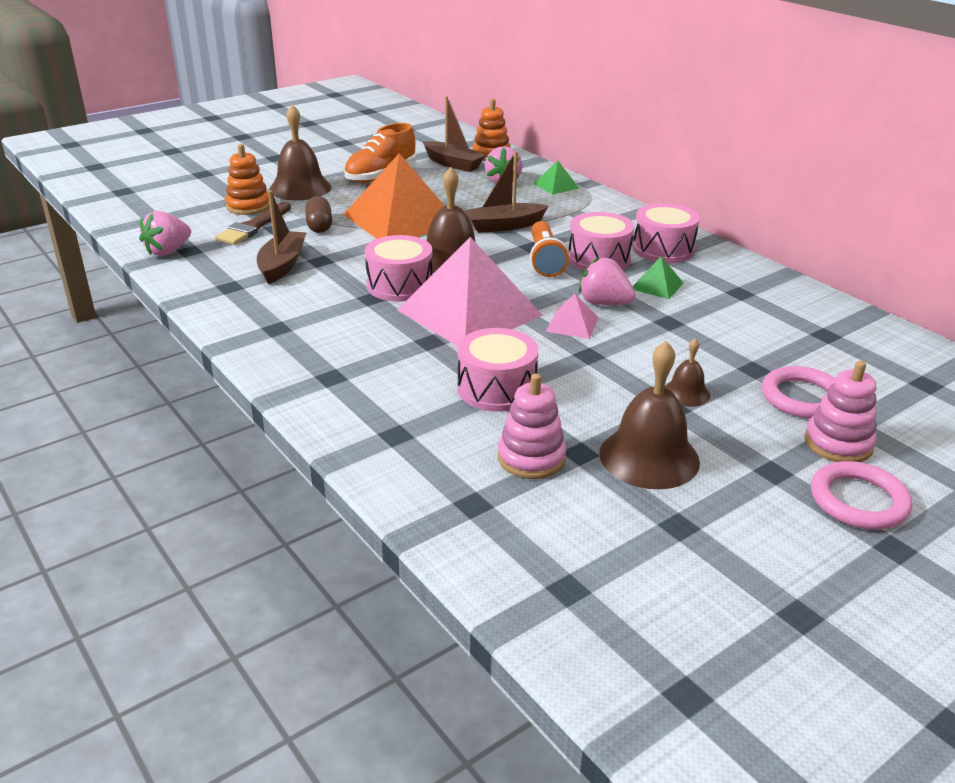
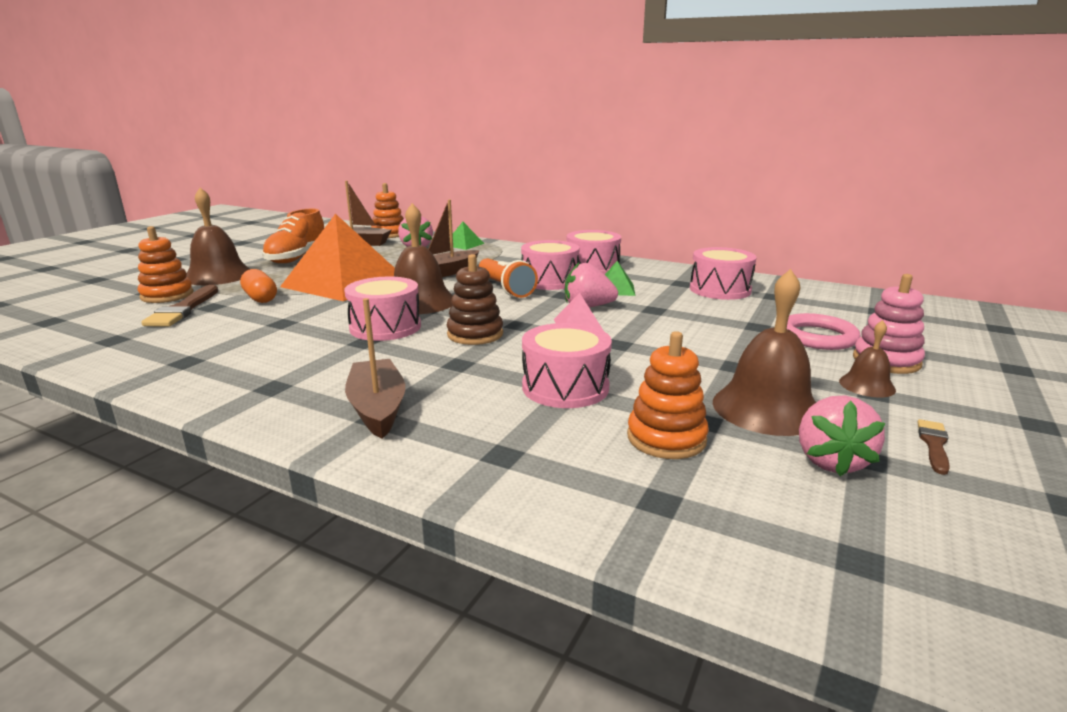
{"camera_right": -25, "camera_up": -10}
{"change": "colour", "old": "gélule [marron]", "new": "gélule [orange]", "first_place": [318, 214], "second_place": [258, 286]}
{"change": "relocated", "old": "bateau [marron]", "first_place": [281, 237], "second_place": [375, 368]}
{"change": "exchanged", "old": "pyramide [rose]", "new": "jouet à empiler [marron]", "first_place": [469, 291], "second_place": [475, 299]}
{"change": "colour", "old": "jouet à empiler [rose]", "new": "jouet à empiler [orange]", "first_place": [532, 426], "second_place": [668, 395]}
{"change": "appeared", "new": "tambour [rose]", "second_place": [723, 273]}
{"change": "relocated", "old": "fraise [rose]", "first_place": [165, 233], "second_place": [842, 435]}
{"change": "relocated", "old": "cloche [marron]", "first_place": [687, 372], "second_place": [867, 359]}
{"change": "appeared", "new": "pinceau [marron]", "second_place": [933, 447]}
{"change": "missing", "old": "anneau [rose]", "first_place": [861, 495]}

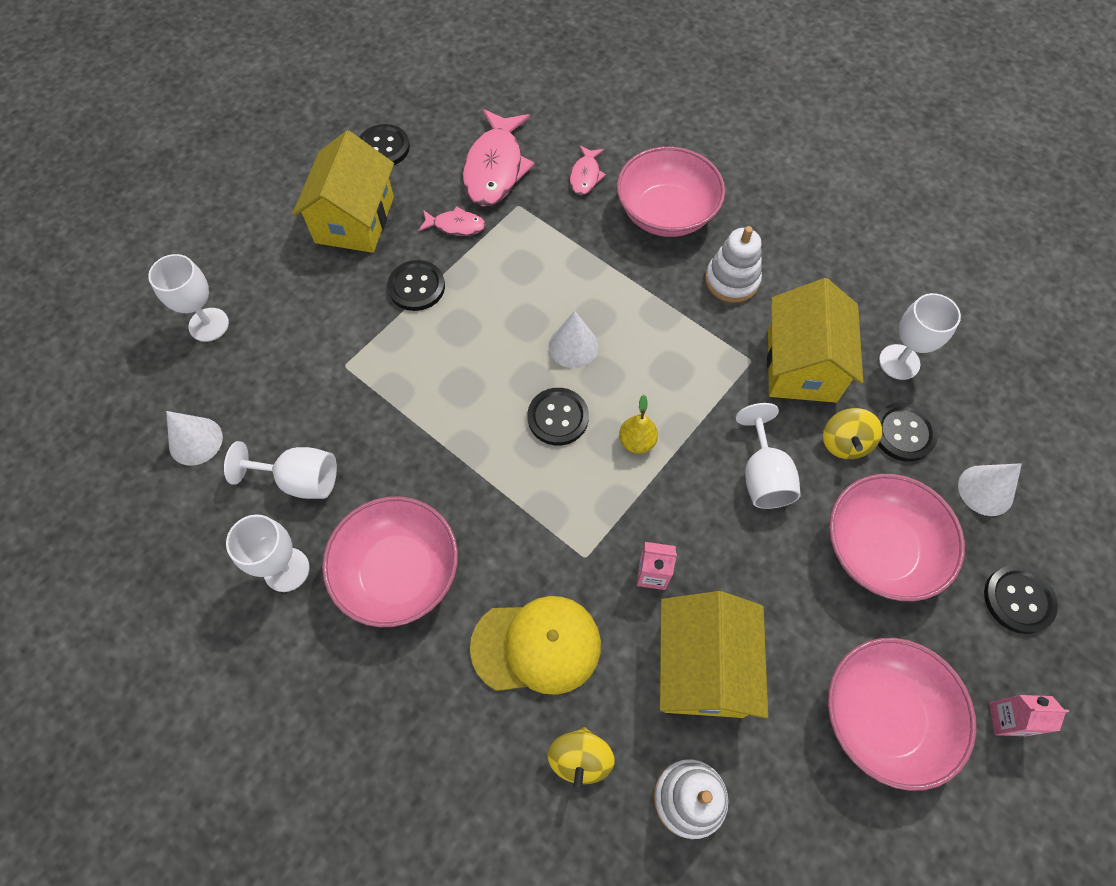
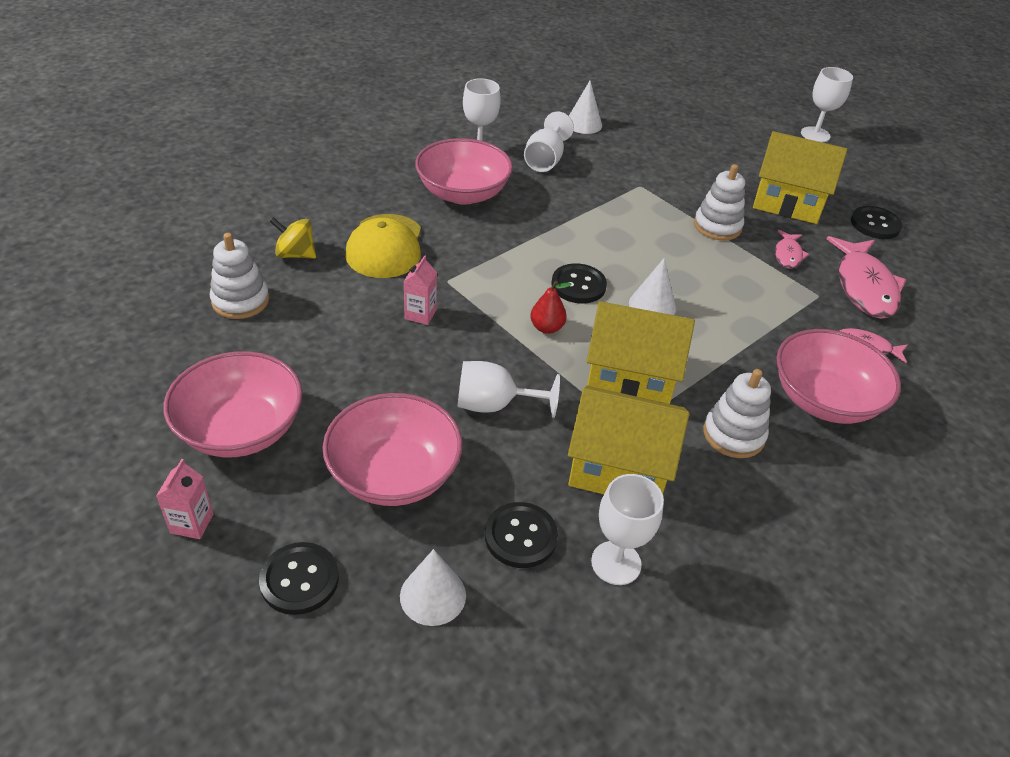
{"camera_right": 95, "camera_up": -20}
{"change": "colour", "old": "poire [jaune]", "new": "poire [rouge]", "first_place": [638, 424], "second_place": [551, 307]}
{"change": "relocated", "old": "maison [jaune]", "first_place": [714, 654], "second_place": [640, 352]}
{"change": "exchanged", "old": "bouton [noir]", "new": "jouet à empiler [blanc]", "first_place": [416, 285], "second_place": [719, 202]}
{"change": "relocated", "old": "verre à pied [blanc]", "first_place": [188, 298], "second_place": [827, 105]}
{"change": "spun", "old": "poisson [rose]", "first_place": [498, 157], "second_place": [866, 277], "degrees": -105}
{"change": "missing", "old": "toupie [jaune]", "first_place": [852, 433]}

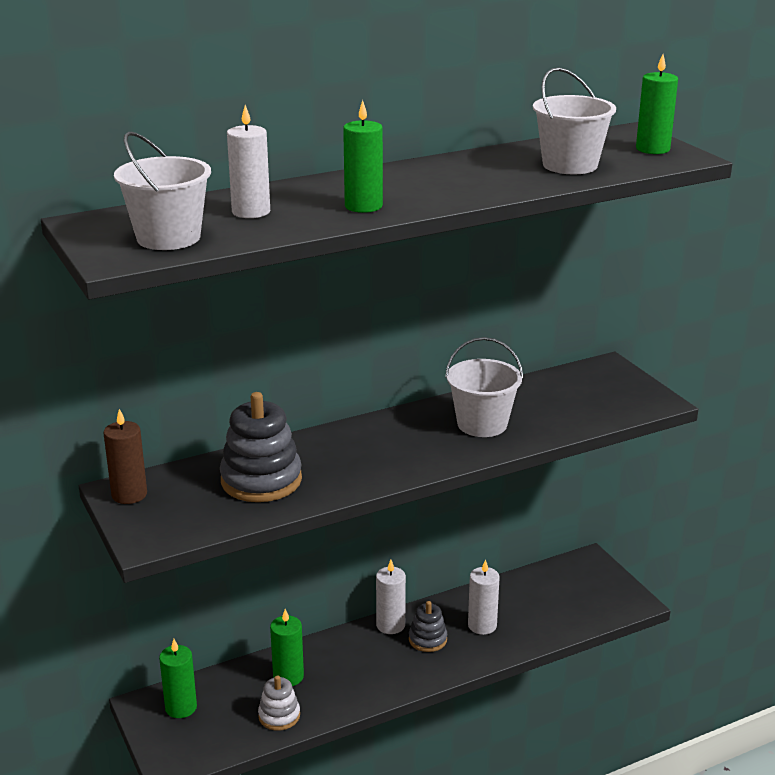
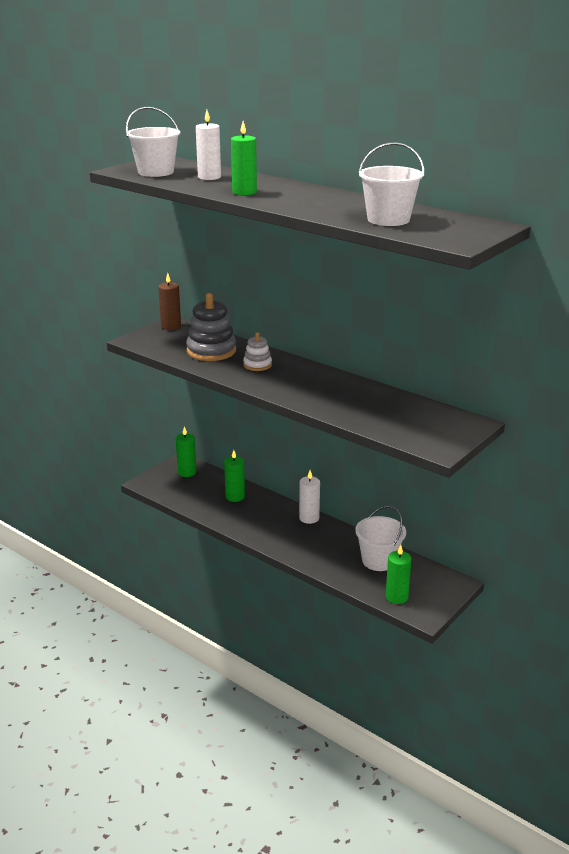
{"camera_right": 65, "camera_up": 0}
{"change": "relocated", "old": "jouet à empiler [blanc]", "first_place": [279, 703], "second_place": [257, 351]}
{"change": "relocated", "old": "seau [blanc]", "first_place": [484, 387], "second_place": [380, 538]}
{"change": "relocated", "old": "bougie [vert]", "first_place": [657, 104], "second_place": [399, 574]}
{"change": "missing", "old": "jouet à empiler [gris]", "first_place": [428, 626]}
{"change": "missing", "old": "bougie [blanc]", "first_place": [484, 597]}

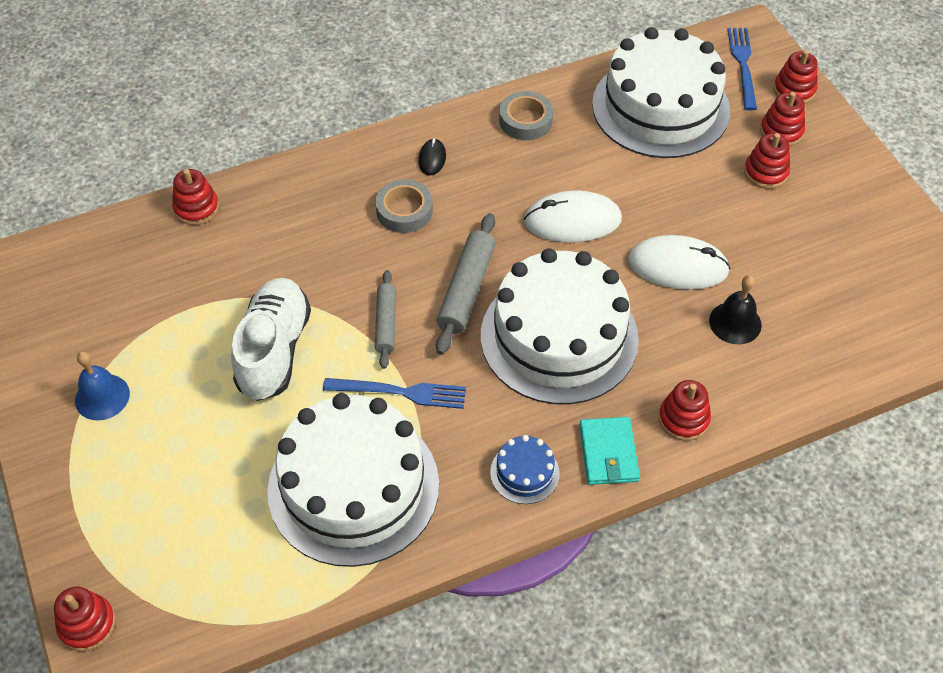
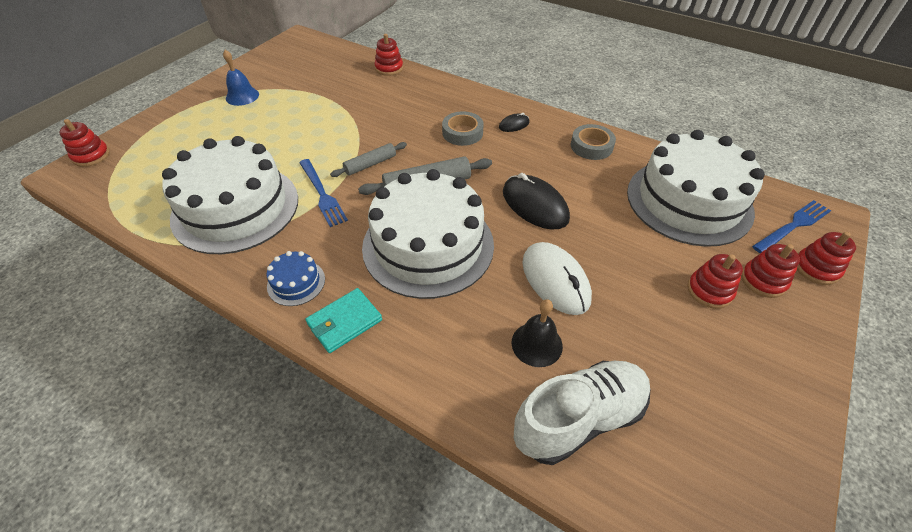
{"camera_right": 55, "camera_up": -5}
{"change": "colour", "old": "souris [blanc]", "new": "souris [noir]", "first_place": [573, 216], "second_place": [536, 201]}
{"change": "relocated", "old": "chaussure [blanc]", "first_place": [271, 339], "second_place": [582, 413]}
{"change": "missing", "old": "jouet à empiler [rouge]", "first_place": [685, 410]}

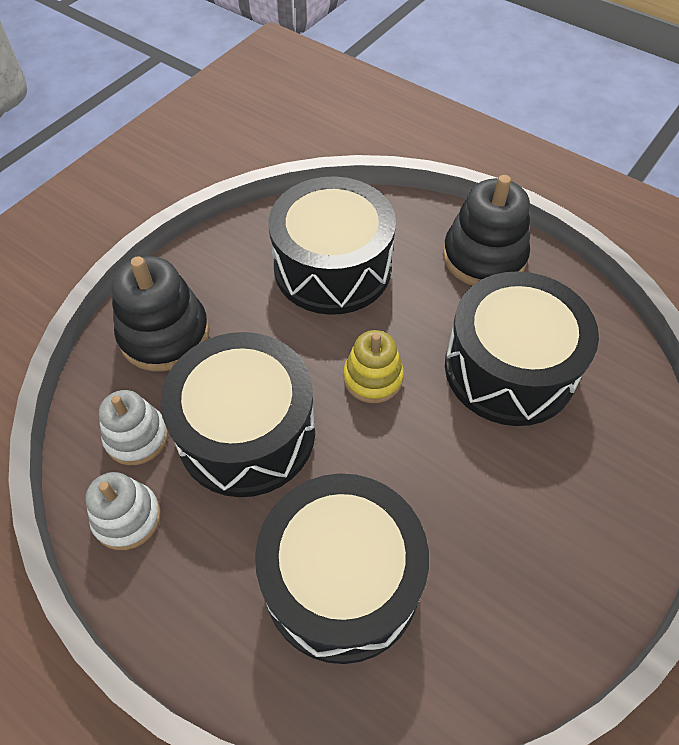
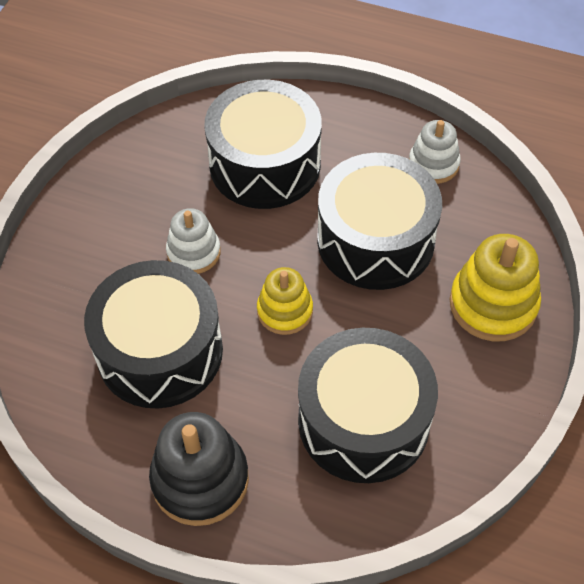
{"camera_right": 165, "camera_up": 0}
{"change": "relocated", "old": "jouet à empiler [blanc]", "first_place": [133, 427], "second_place": [193, 241]}
{"change": "colour", "old": "jouet à empiler [noir]", "new": "jouet à empiler [jaune]", "first_place": [160, 313], "second_place": [495, 287]}

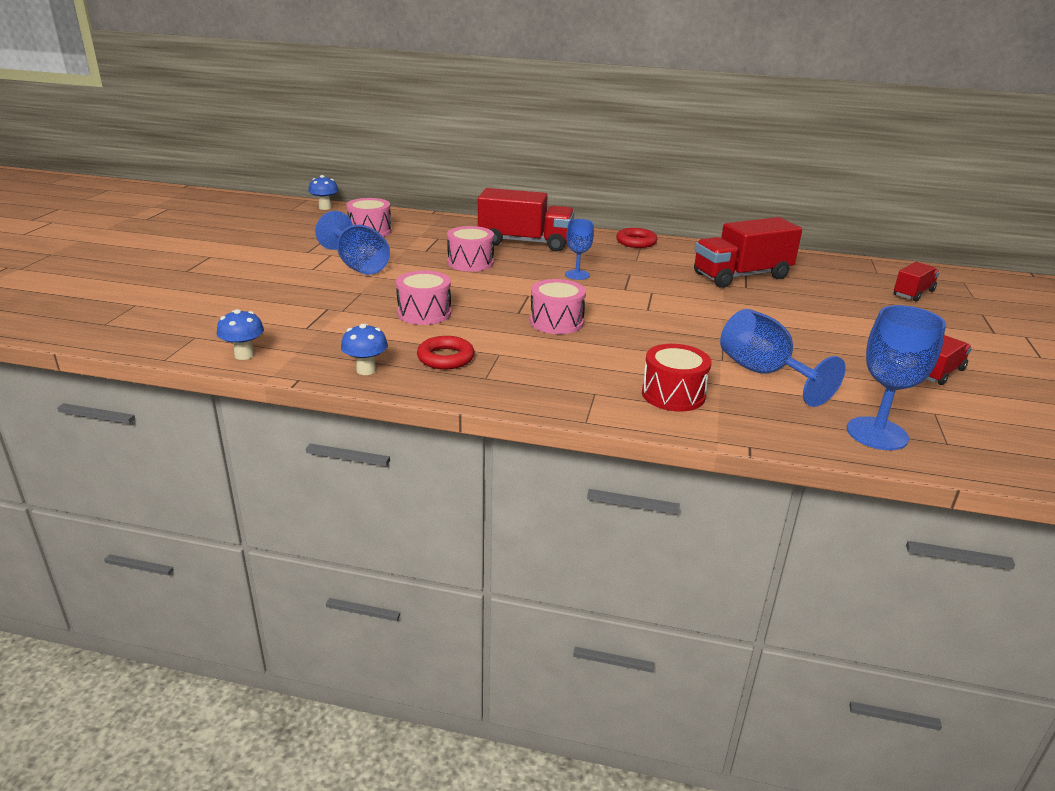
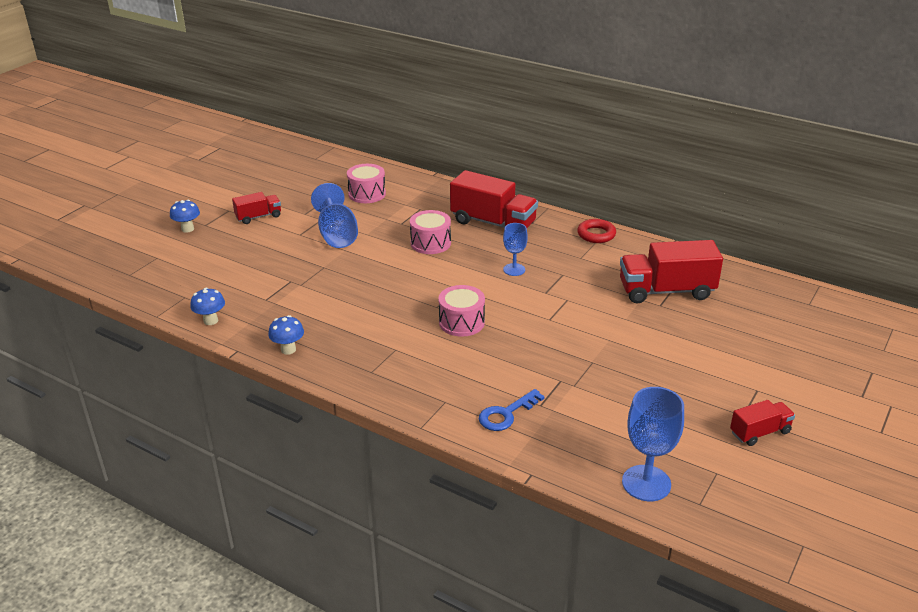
{"camera_right": 20, "camera_up": 5}
{"change": "relocated", "old": "champignon [bleu]", "first_place": [323, 192], "second_place": [185, 216]}
{"change": "relocated", "old": "camion [rouge]", "first_place": [917, 281], "second_place": [256, 208]}
{"change": "exchanged", "old": "tambour [rouge]", "new": "clé [bleu]", "first_place": [677, 378], "second_place": [512, 410]}
{"change": "missing", "old": "tambour [rose]", "first_place": [423, 298]}
{"change": "missing", "old": "anneau [rouge]", "first_place": [445, 352]}
{"change": "missing", "old": "verre à pied [bleu]", "first_place": [783, 358]}

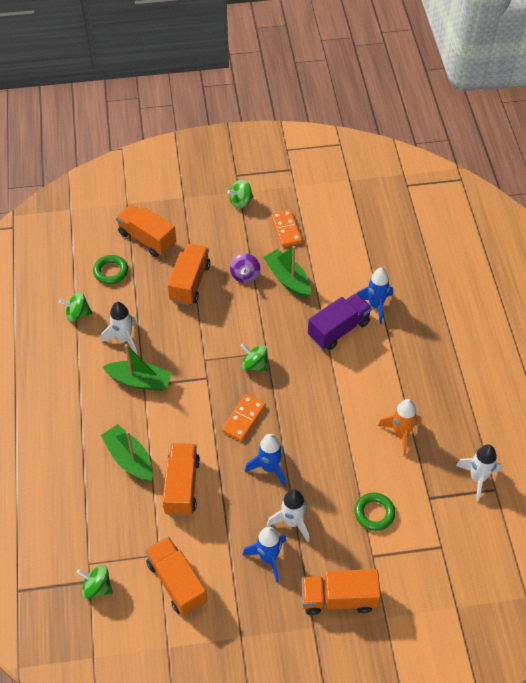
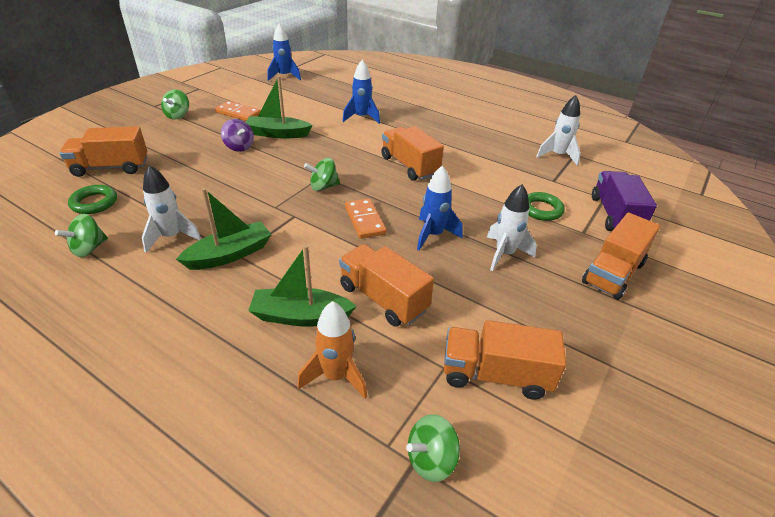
{"camera_right": -50, "camera_up": -15}
{"change": "relocated", "old": "fusée [bleu]", "first_place": [264, 554], "second_place": [284, 52]}
{"change": "relocated", "old": "fusée [orange]", "first_place": [399, 428], "second_place": [332, 350]}
{"change": "relocated", "old": "camion [orange]", "first_place": [189, 275], "second_place": [412, 153]}
{"change": "relocated", "old": "camion [violet]", "first_place": [340, 321], "second_place": [624, 201]}

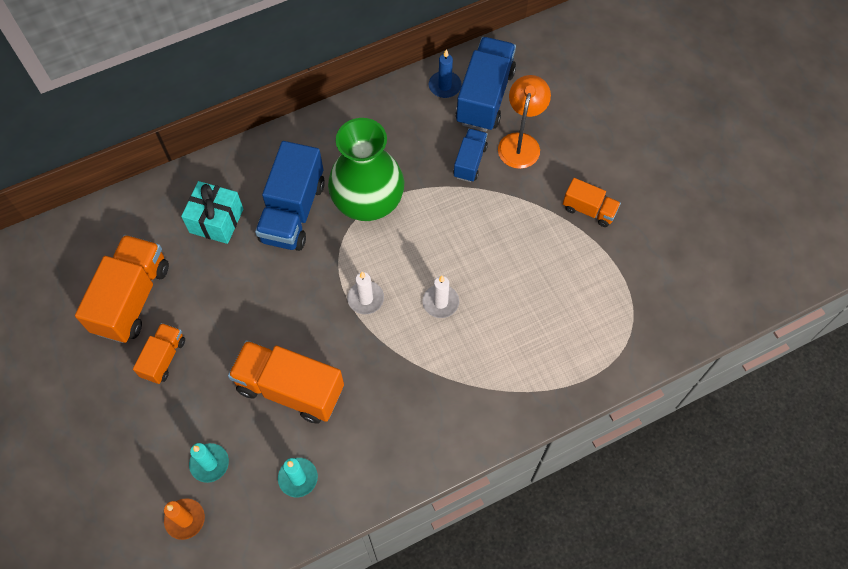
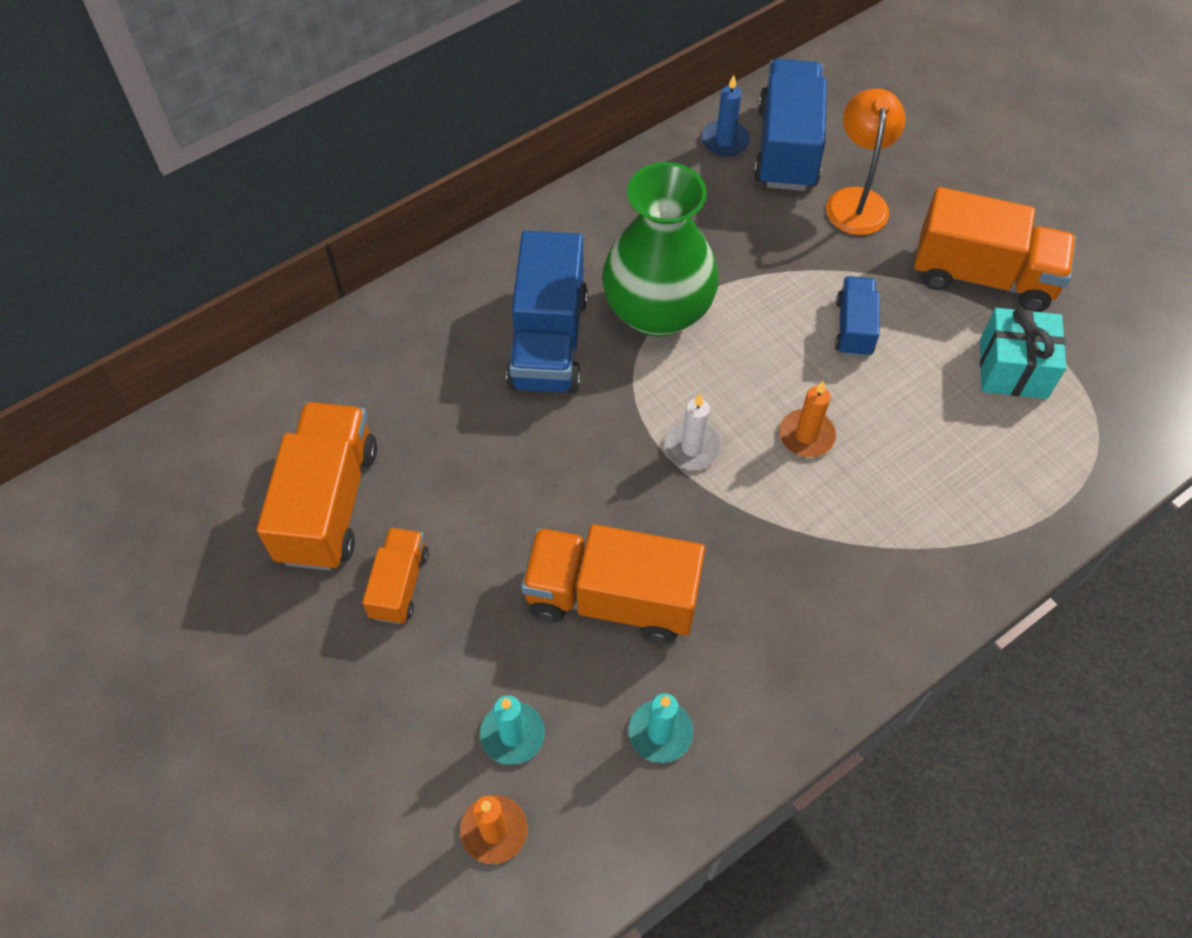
{"camera_right": -10, "camera_up": -5}
{"change": "colour", "old": "bougie [blanc]", "new": "bougie [orange]", "first_place": [440, 297], "second_place": [807, 419]}
{"change": "relocated", "old": "camion [bleu]", "first_place": [470, 155], "second_place": [857, 316]}
{"change": "size", "old": "camion [orange]", "first_place": [592, 202], "second_place": [995, 249], "factor": 1.83}
{"change": "relocated", "old": "cadeau [turquoise]", "first_place": [212, 212], "second_place": [1023, 353]}

